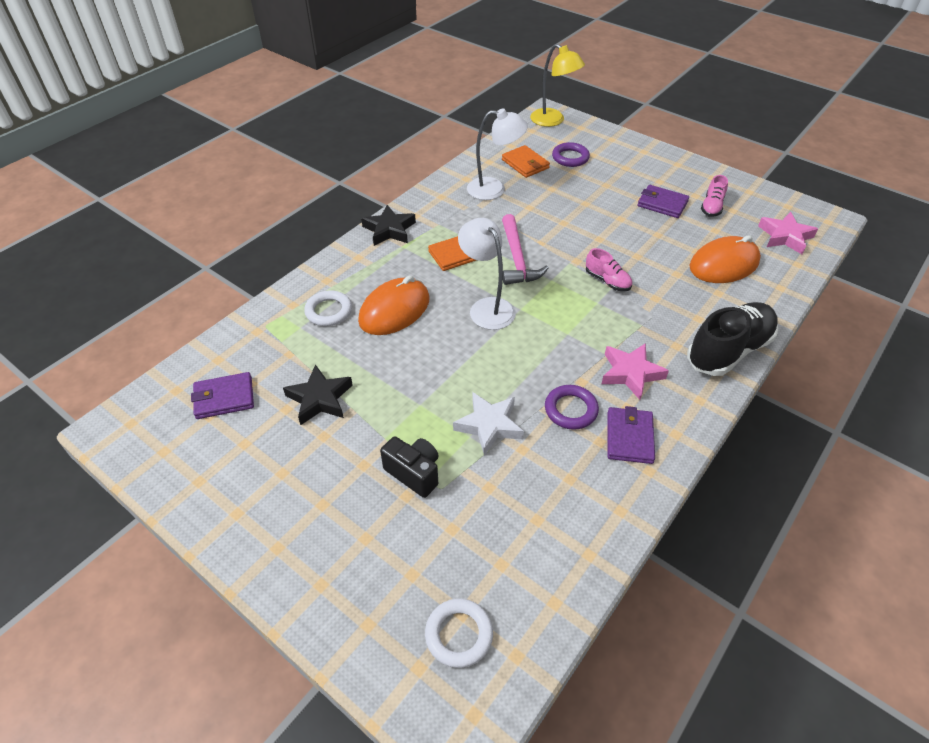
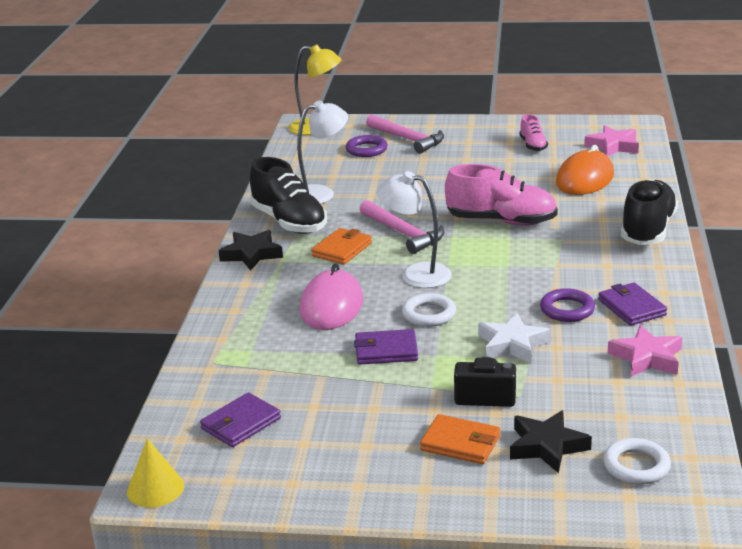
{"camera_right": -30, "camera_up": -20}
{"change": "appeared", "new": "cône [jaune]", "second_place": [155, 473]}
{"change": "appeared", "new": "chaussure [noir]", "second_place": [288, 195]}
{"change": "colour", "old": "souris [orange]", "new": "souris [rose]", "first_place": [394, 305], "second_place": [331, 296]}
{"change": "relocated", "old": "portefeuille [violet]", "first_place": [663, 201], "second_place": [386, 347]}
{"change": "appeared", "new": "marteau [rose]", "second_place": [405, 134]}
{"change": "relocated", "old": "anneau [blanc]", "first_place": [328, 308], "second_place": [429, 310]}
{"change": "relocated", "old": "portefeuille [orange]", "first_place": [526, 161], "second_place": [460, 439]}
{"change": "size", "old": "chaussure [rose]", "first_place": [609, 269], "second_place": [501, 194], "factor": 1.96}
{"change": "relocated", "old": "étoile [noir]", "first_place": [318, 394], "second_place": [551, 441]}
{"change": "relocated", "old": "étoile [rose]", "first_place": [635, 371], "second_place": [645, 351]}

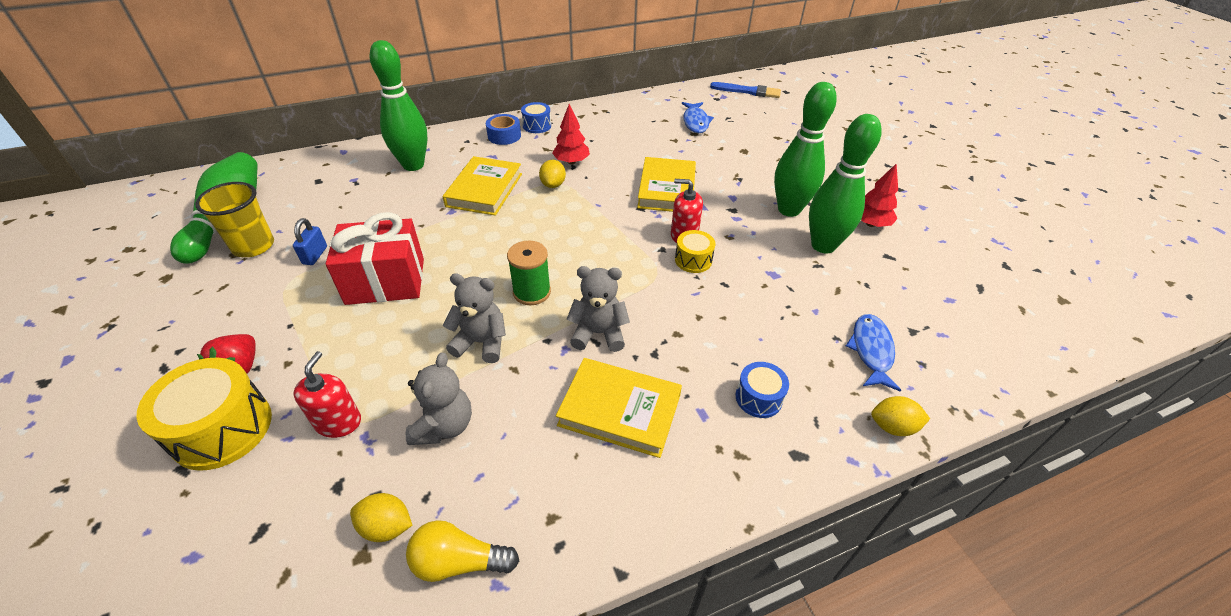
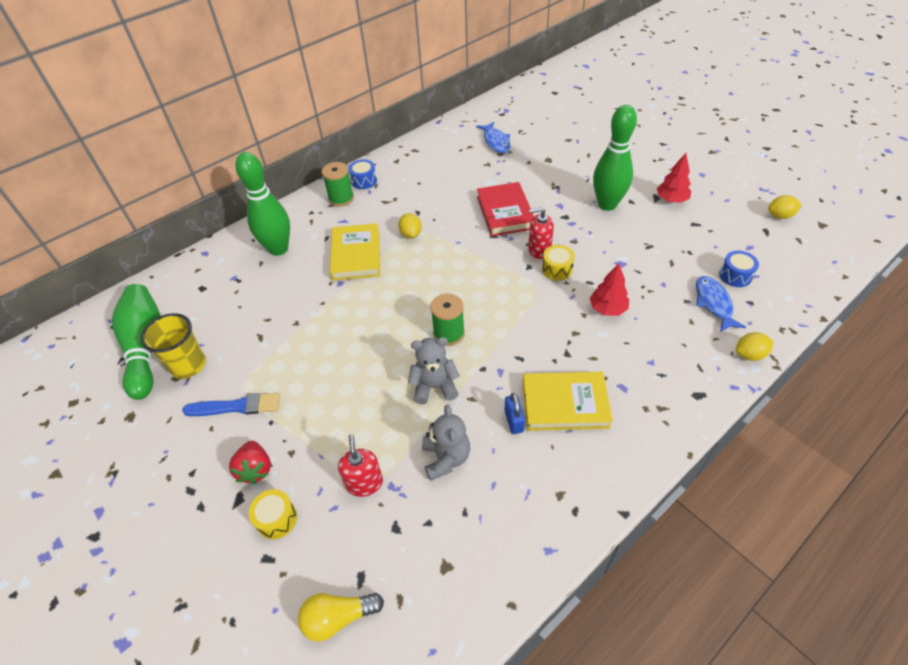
{"camera_right": -15, "camera_up": 5}
{"change": "relocated", "old": "pinceau [bleu]", "first_place": [745, 90], "second_place": [231, 404]}
{"change": "size", "old": "tambour [jaune]", "first_place": [204, 414], "second_place": [273, 514], "factor": 0.54}
{"change": "relocated", "old": "ampoule [jaune]", "first_place": [462, 551], "second_place": [341, 617]}
{"change": "exchanged", "old": "ruban adhésif [bleu]", "new": "bobine [vert]", "first_place": [503, 129], "second_place": [338, 184]}
{"change": "colour", "old": "livre [jaune]", "new": "livre [rouge]", "first_place": [666, 184], "second_place": [505, 209]}
{"change": "relocated", "old": "cadenas [bleu]", "first_place": [310, 241], "second_place": [514, 413]}
{"change": "relocated", "old": "arbre [rouge]", "first_place": [571, 134], "second_place": [609, 289]}
{"change": "relocated", "old": "tambour [bleu]", "first_place": [762, 390], "second_place": [739, 269]}
{"change": "relocated", "old": "citron [jaune]", "first_place": [381, 517], "second_place": [785, 207]}
{"change": "missing", "old": "cadeau [rouge]", "first_place": [375, 258]}
{"change": "missing", "old": "ours en peluche [gris]", "first_place": [598, 309]}
{"change": "missing", "old": "quille [vert]", "first_place": [845, 183]}

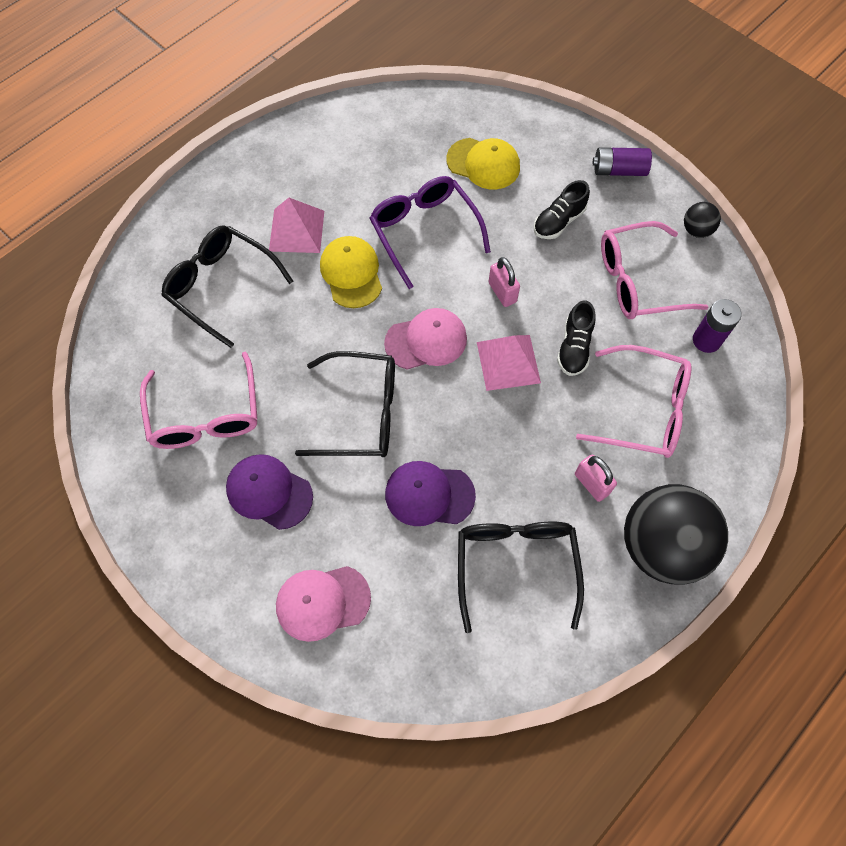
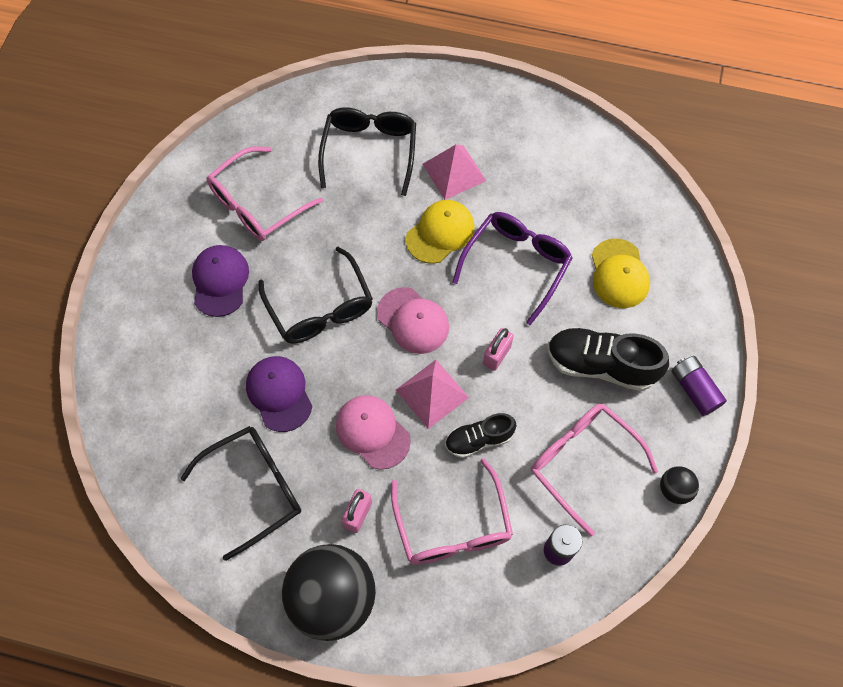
{"camera_right": 60, "camera_up": 0}
{"change": "relocated", "old": "casquette [rose]", "first_place": [323, 604], "second_place": [373, 432]}
{"change": "size", "old": "chaussure [noir]", "first_place": [562, 209], "second_place": [608, 359], "factor": 1.66}

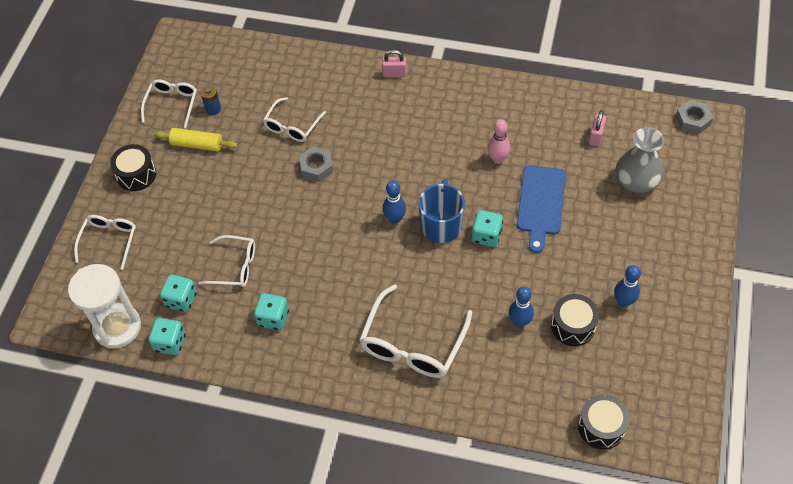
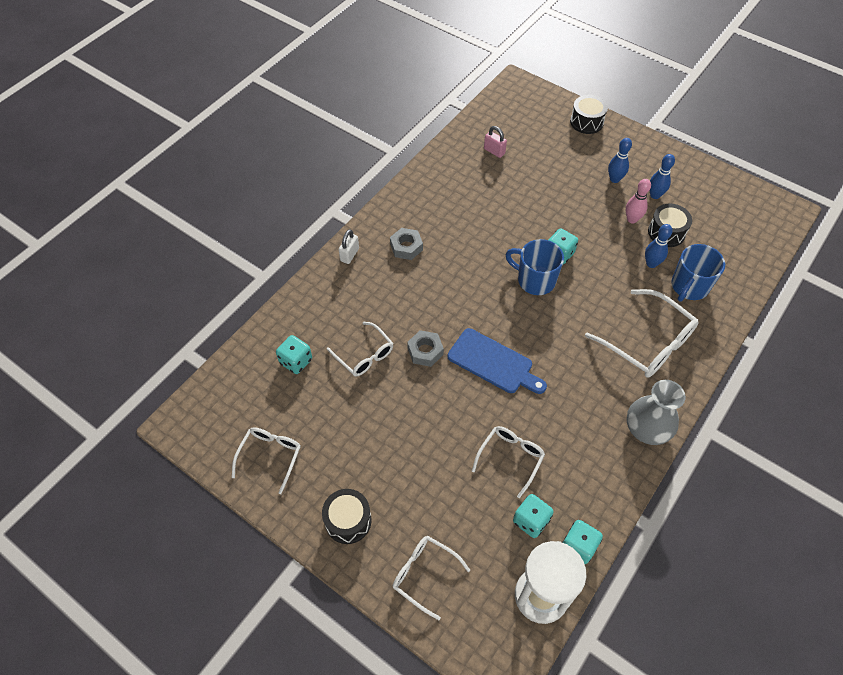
{"camera_right": -70, "camera_up": 0}
{"change": "spun", "old": "lunettes [blanc]", "first_place": [169, 104], "second_place": [266, 460], "degrees": 75}
{"change": "relocated", "old": "dé [turquoise]", "first_place": [271, 312], "second_place": [294, 354]}
{"change": "colour", "old": "cadenas [rose]", "new": "cadenas [blanc]", "first_place": [394, 64], "second_place": [349, 246]}
{"change": "relocated", "old": "écrou [gris]", "first_place": [694, 117], "second_place": [406, 244]}
{"change": "relocated", "old": "planche à découper [bleu]", "first_place": [541, 209], "second_place": [497, 361]}
{"change": "relocated", "old": "tambour [noir]", "first_place": [604, 421], "second_place": [589, 114]}
{"change": "relocated", "old": "quille [bleu]", "first_place": [394, 202], "second_place": [620, 160]}
{"change": "relocated", "old": "quille [rose]", "first_place": [499, 141], "second_place": [638, 201]}
{"change": "relocated", "old": "vase [gris]", "first_place": [640, 160], "second_place": [656, 412]}
{"change": "appeared", "new": "tasse [bleu]", "second_place": [698, 273]}
{"change": "missing", "old": "rouleau à pâtisserie [jaune]", "first_place": [196, 139]}
{"change": "missing", "old": "pile [bleu]", "first_place": [210, 100]}

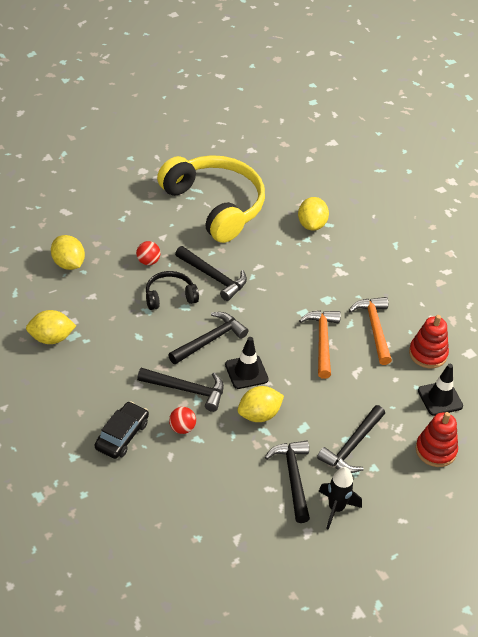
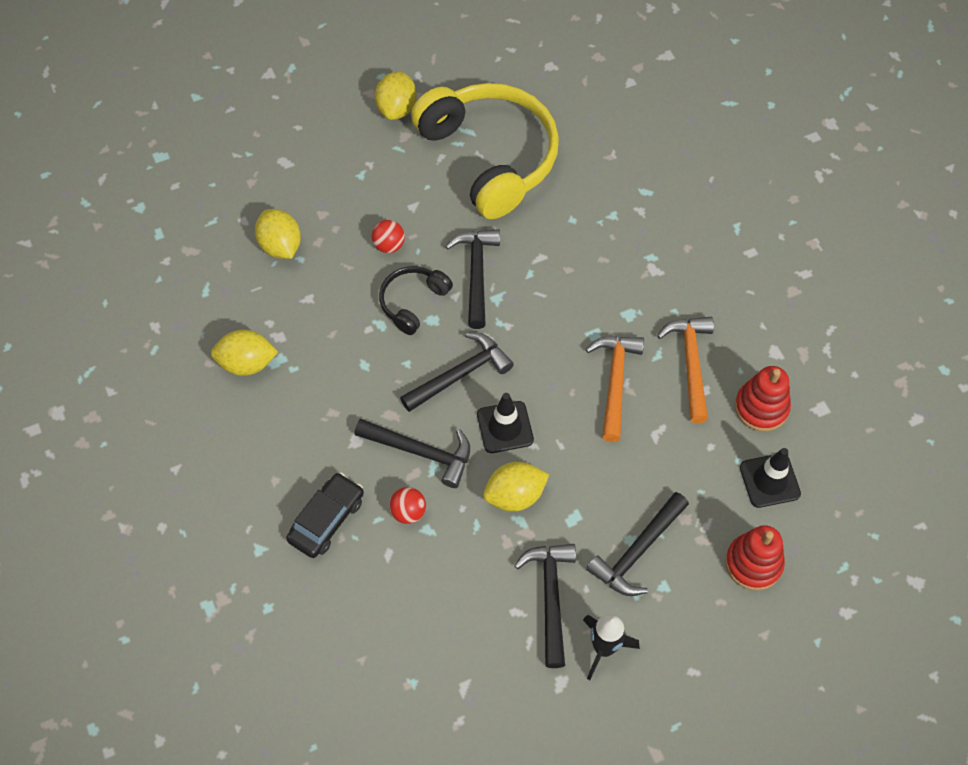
{"camera_right": 10, "camera_up": 15}
{"change": "relocated", "old": "citron [jaune]", "first_place": [313, 214], "second_place": [396, 95]}
{"change": "spun", "old": "casque audio [noir]", "first_place": [172, 290], "second_place": [416, 300], "degrees": -45}
{"change": "spun", "old": "marteau [noir]", "first_place": [211, 273], "second_place": [472, 279], "degrees": -135}

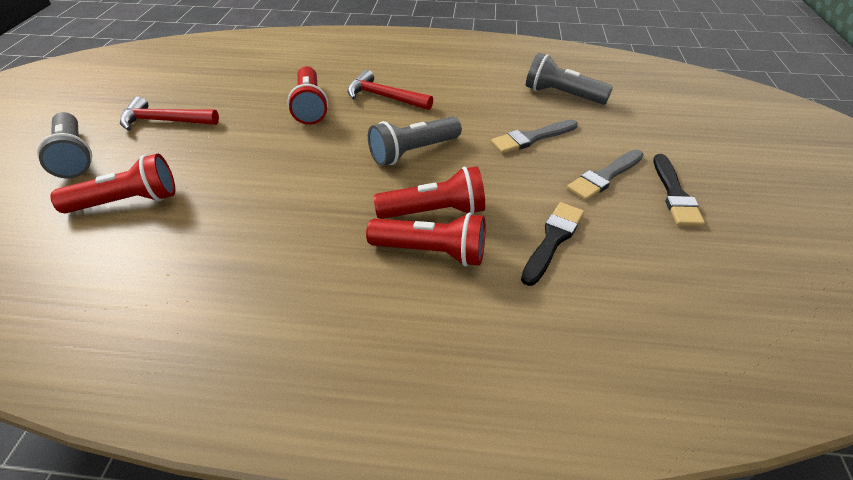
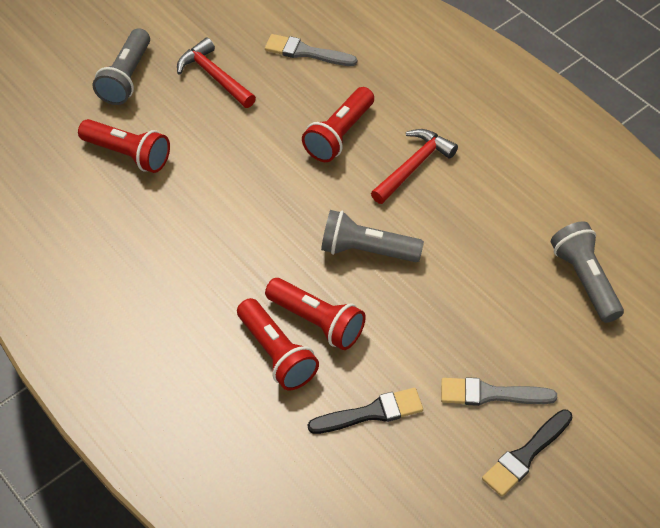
{"camera_right": 45, "camera_up": 10}
{"change": "relocated", "old": "pinceau [gris]", "first_place": [534, 137], "second_place": [311, 50]}
{"change": "spun", "old": "marteau [rouge]", "first_place": [390, 90], "second_place": [414, 166], "degrees": 60}

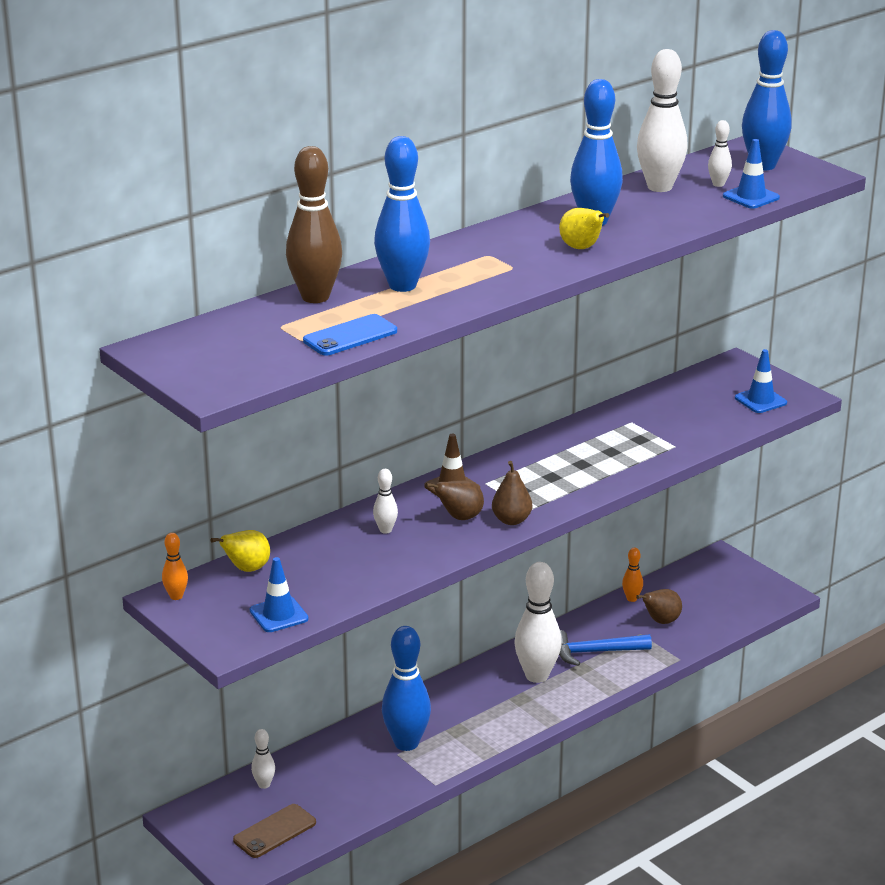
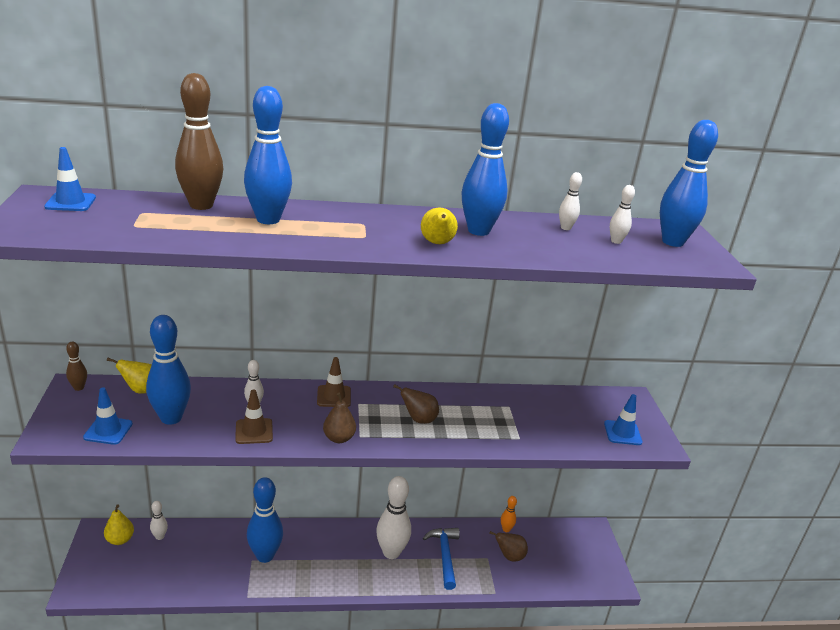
{"camera_right": 30, "camera_up": 0}
{"change": "relocated", "old": "cône de chantier [bleu]", "first_place": [751, 174], "second_place": [70, 179]}
{"change": "colour", "old": "quille [orange]", "new": "quille [marron]", "first_place": [175, 566], "second_place": [76, 366]}
{"change": "appeared", "new": "poire [jaune]", "second_place": [119, 524]}
{"change": "appeared", "new": "quille [bleu]", "second_place": [168, 370]}
{"change": "appeared", "new": "cône de chantier [marron]", "second_place": [254, 416]}
{"change": "relocated", "old": "poire [marron]", "first_place": [455, 500], "second_place": [416, 404]}
{"change": "spun", "old": "marteau [bleu]", "first_place": [605, 648], "second_place": [441, 559], "degrees": 60}
{"change": "size", "old": "quille [blanc]", "first_place": [662, 120], "second_place": [570, 201], "factor": 0.47}
{"change": "missing", "old": "téléphone [marron]", "first_place": [274, 831]}
{"change": "missing", "old": "téléphone [bleu]", "first_place": [350, 335]}

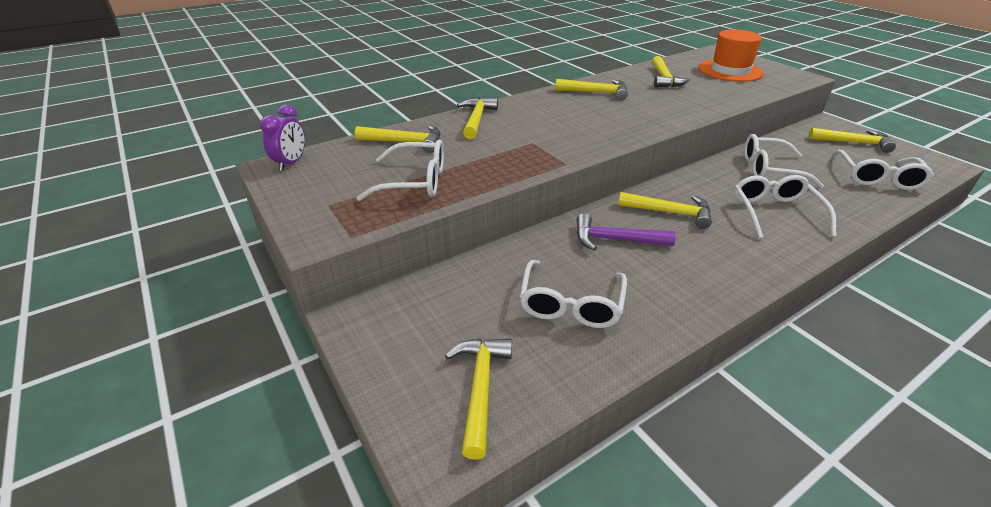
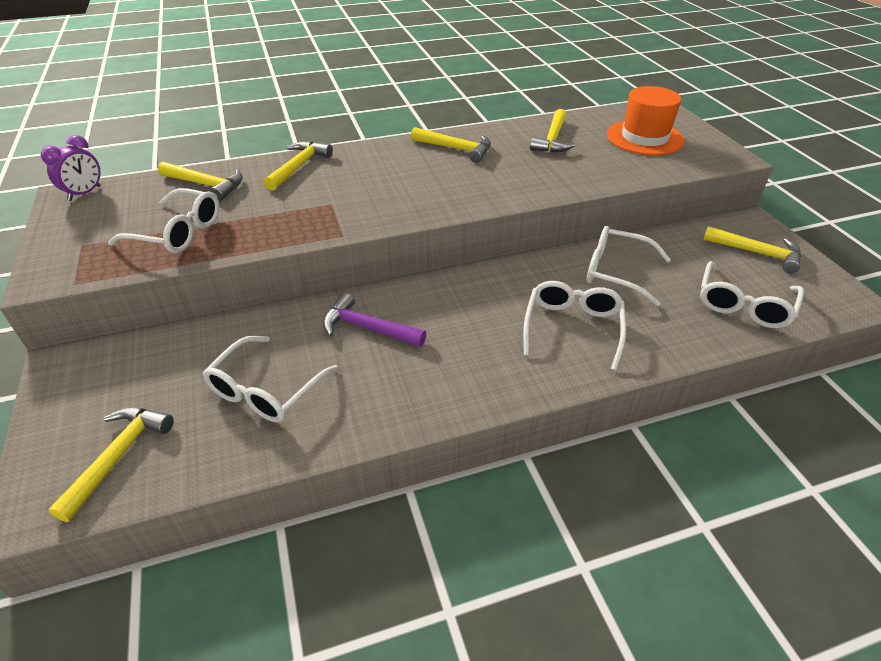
{"camera_right": 15, "camera_up": 5}
{"change": "missing", "old": "marteau [jaune]", "first_place": [665, 210]}

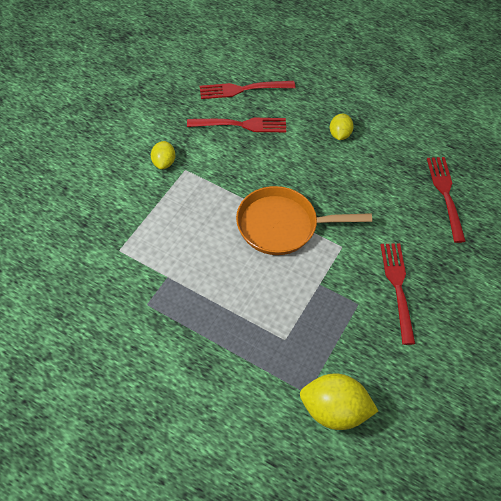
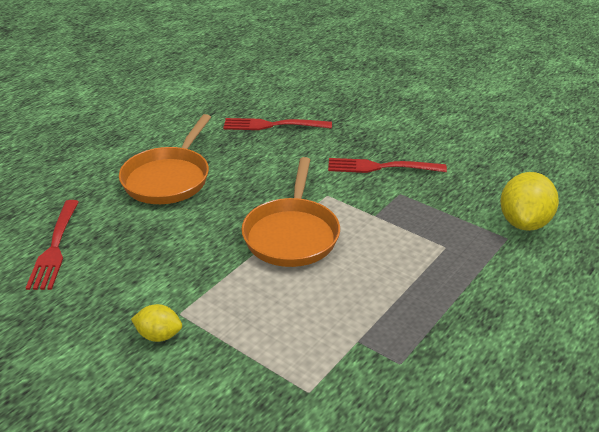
{"camera_right": -80, "camera_up": -20}
{"change": "exchanged", "old": "citron [jaune]", "new": "poêle [orange]", "first_place": [342, 127], "second_place": [165, 159]}
{"change": "missing", "old": "fourchette [rouge]", "first_place": [236, 125]}

